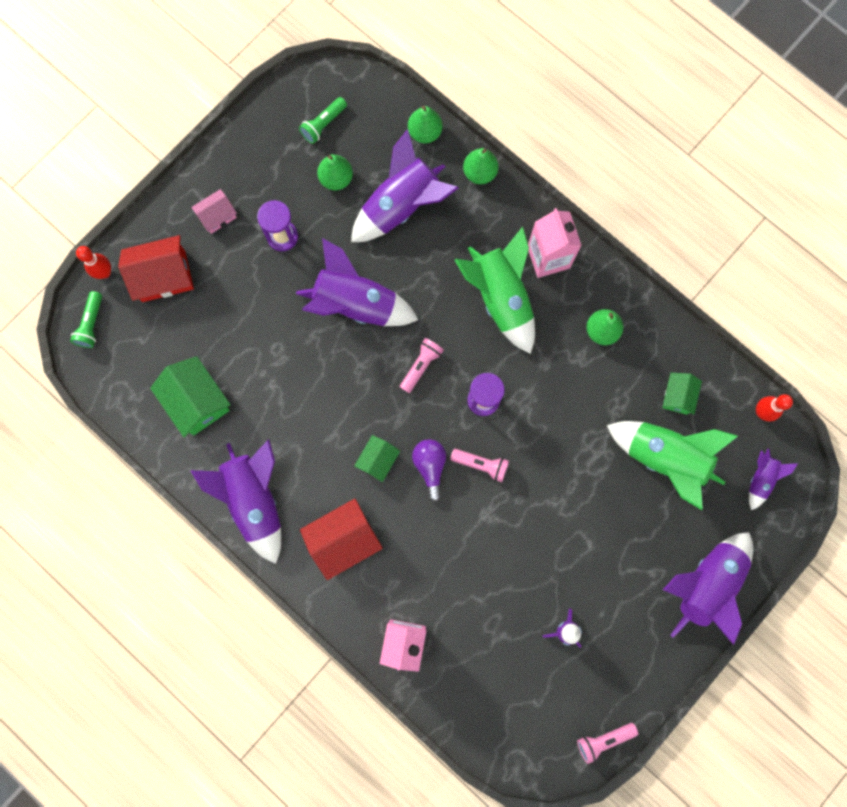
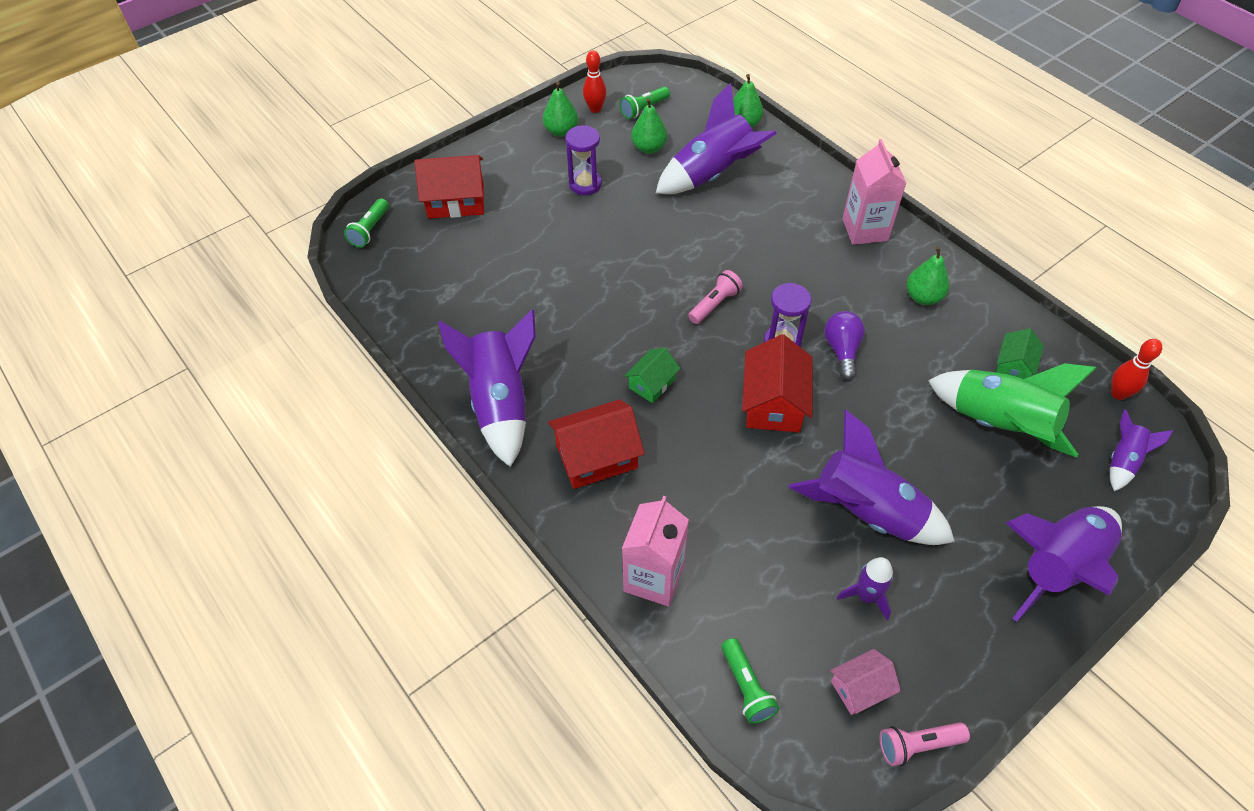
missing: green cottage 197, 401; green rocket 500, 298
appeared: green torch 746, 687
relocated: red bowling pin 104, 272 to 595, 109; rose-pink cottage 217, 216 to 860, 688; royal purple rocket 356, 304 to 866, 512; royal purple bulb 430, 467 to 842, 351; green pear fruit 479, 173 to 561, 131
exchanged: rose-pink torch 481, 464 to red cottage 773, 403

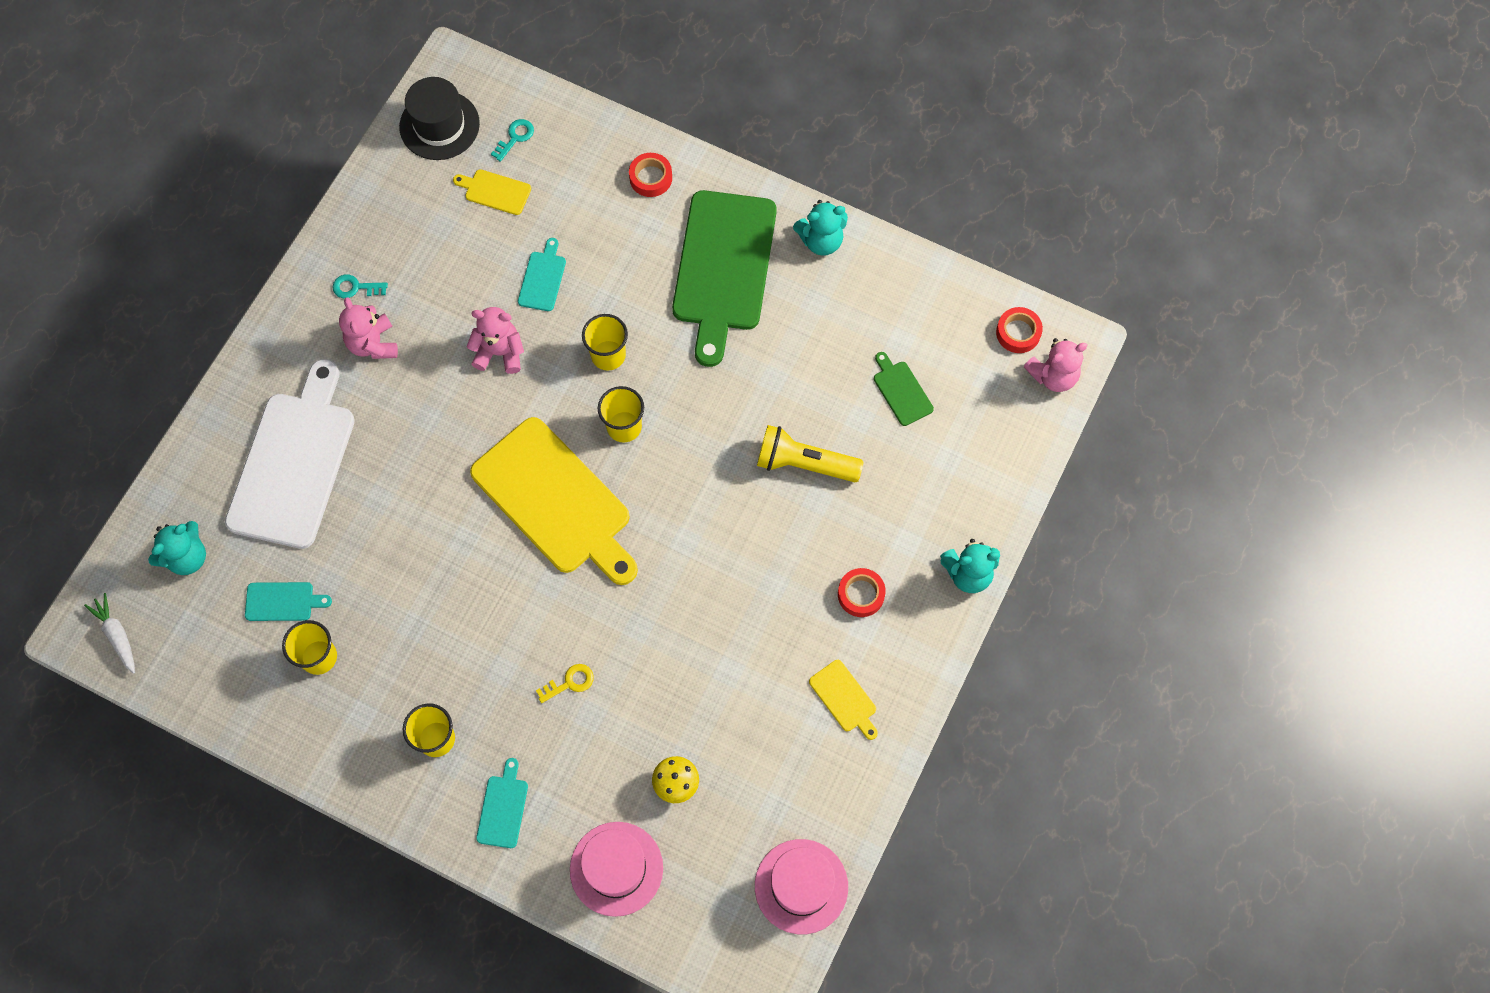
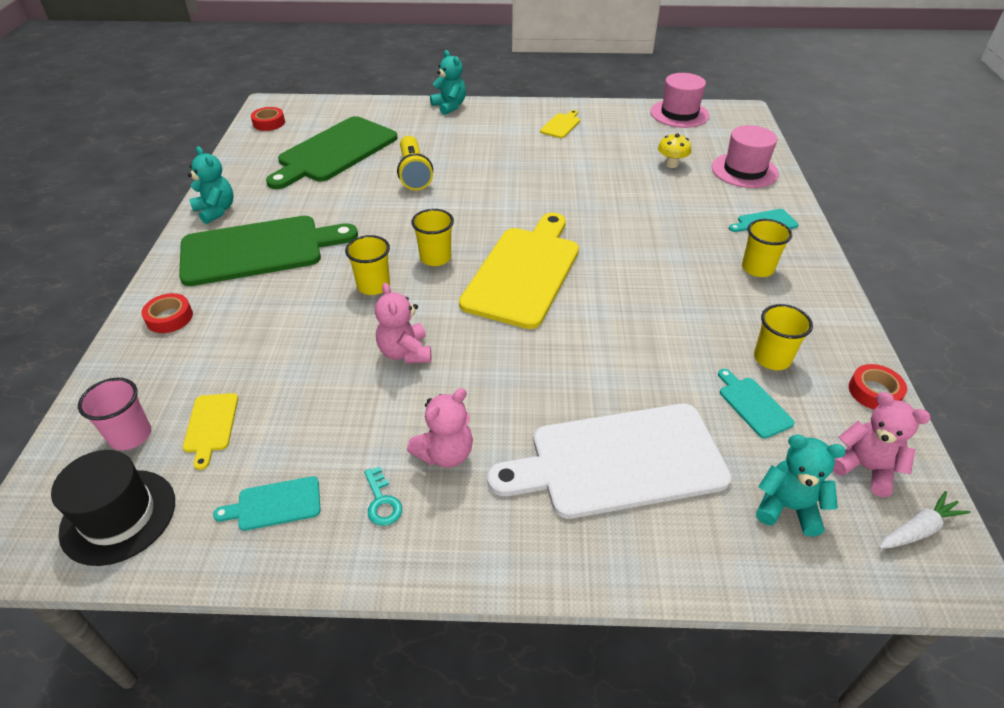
missing: bright yellow latchkey 570, 683
relocated: aqua cutting board 542, 278 to 275, 504; red tape 861, 594 to 874, 392; rose-pink stuffed bear 1053, 375 to 865, 468
exchanged: aqua latchkey 515, 137 to rose-pink cup 130, 435
spun: snow-white root vegetable 117, 635 = 918, 529 150 degrees counterclockwise
size: green cutting board 901, 391 = 335, 152 x2.39

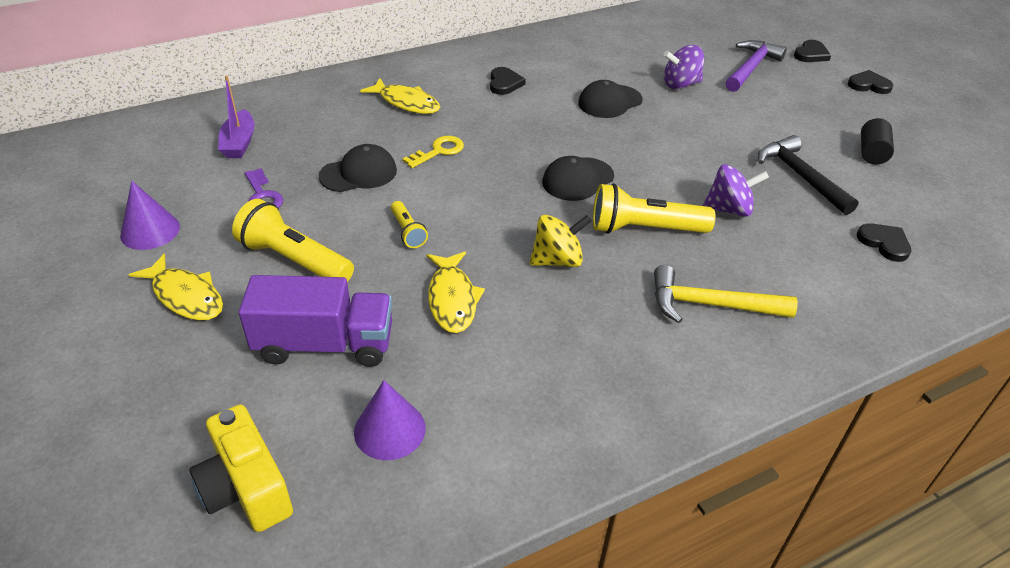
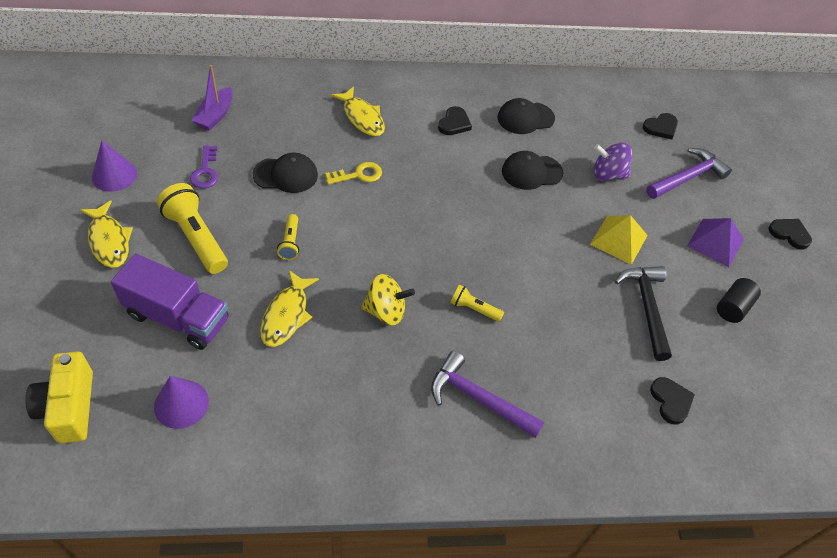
missing: royal purple toy top 729, 209
appeared: bright yellow pyramid shape 618, 239; royal purple pyramid shape 715, 242
relocated: black peaked cap 577, 179 to 525, 118; black love heart 811, 54 to 661, 127
colour: bright yellow carpenter's hammer 710, 305 to royal purple carpenter's hammer 478, 398
size: bright yellow torch 644, 229 = 474, 309 x0.53

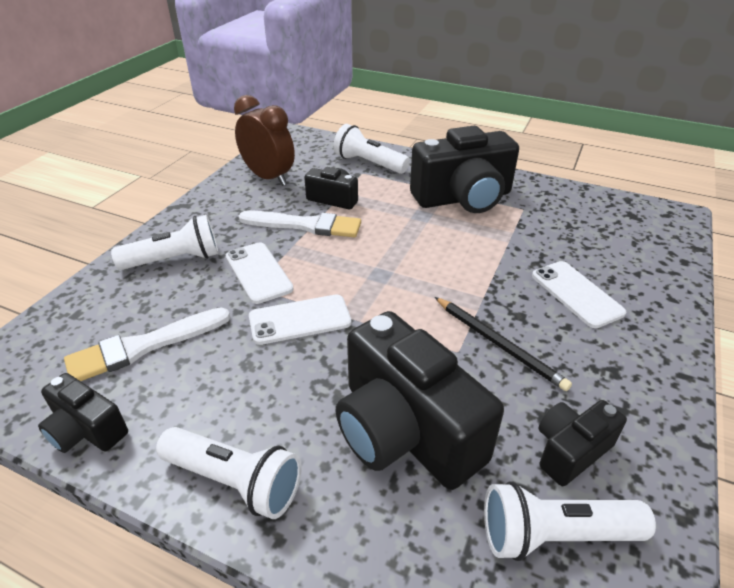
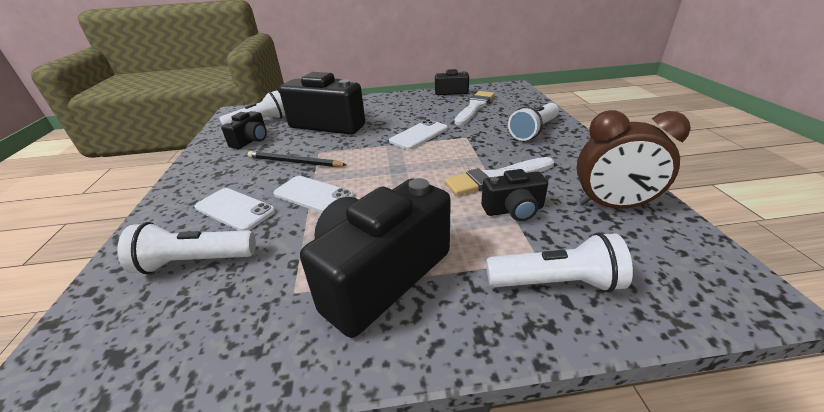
relocated: snow-white torch 235, 481 to 195, 262; snow-white phone 258, 272 to 313, 195

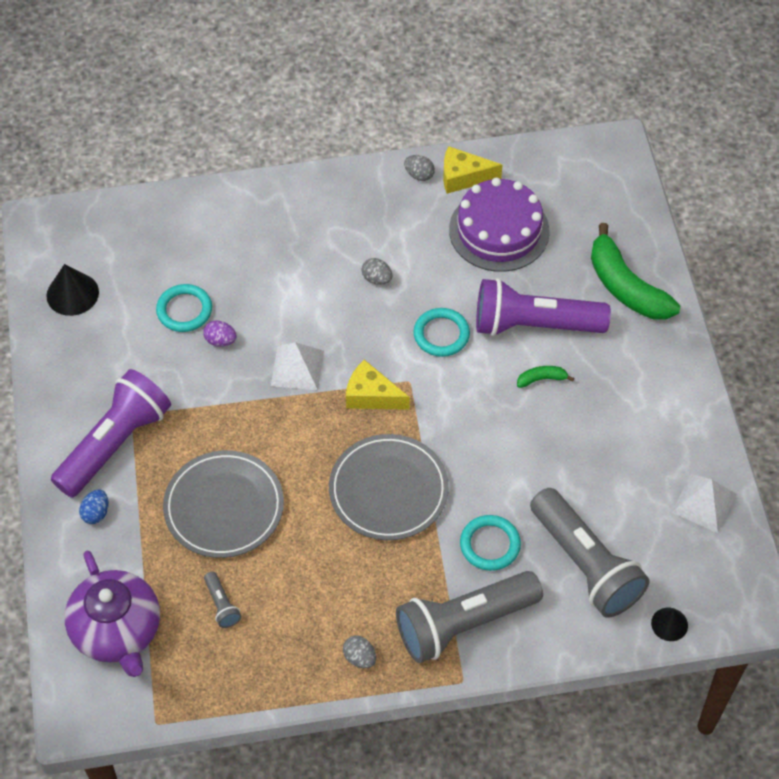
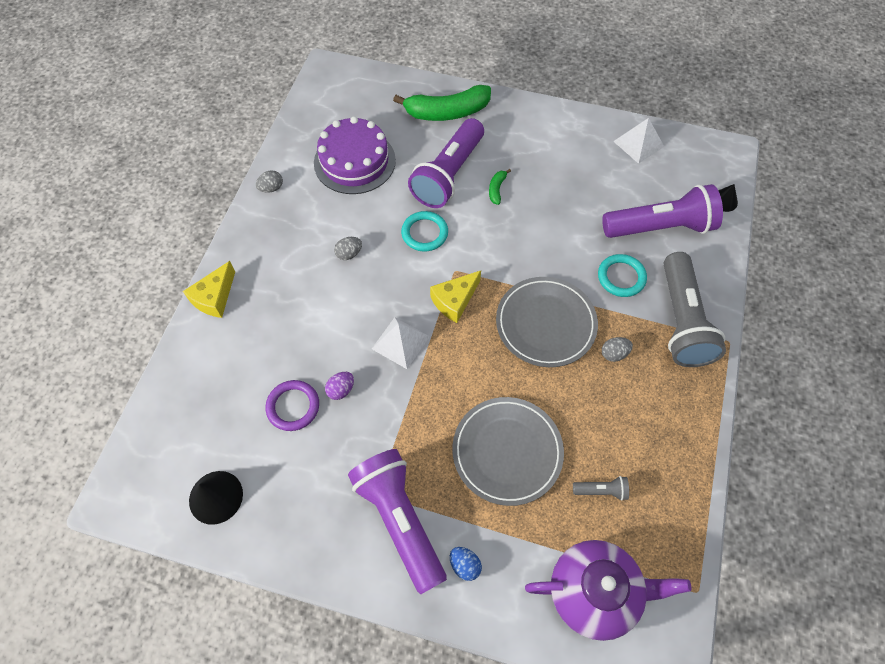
relocated: gray egg 360, 658 to 614, 354; bright yellow cheese wedge 463, 177 to 214, 298
colour: aqua ring 184, 310 to royal purple ring 293, 406; gray torch 585, 564 to royal purple torch 660, 227

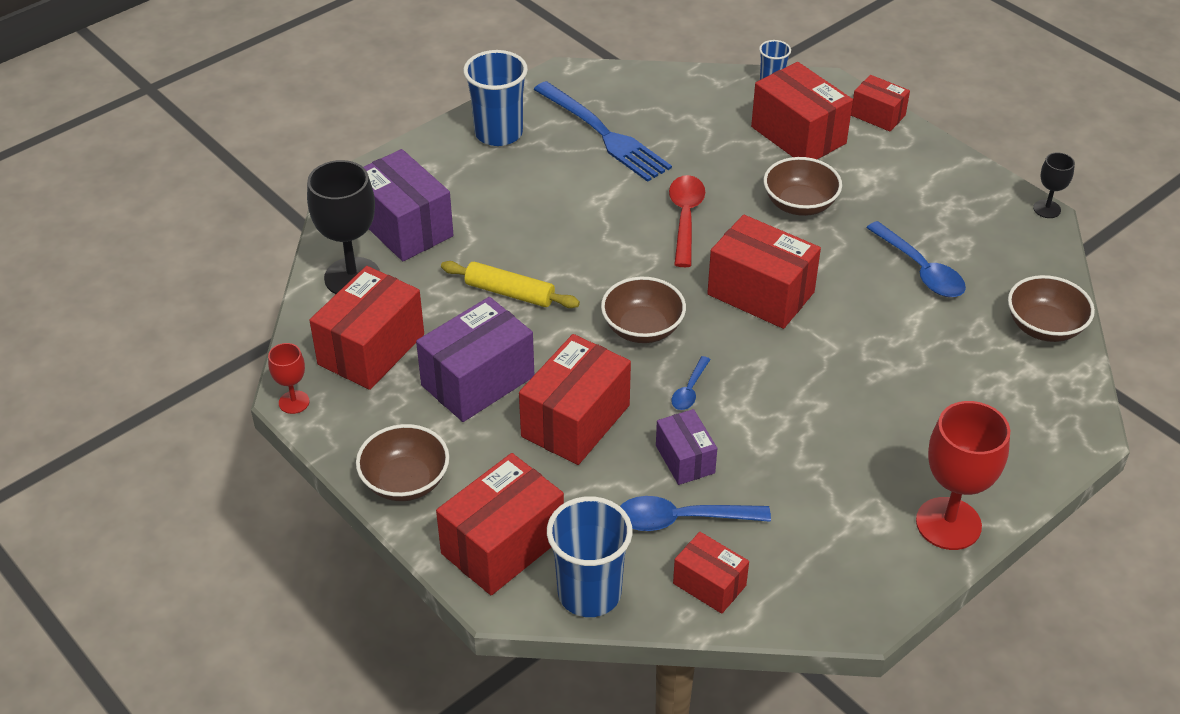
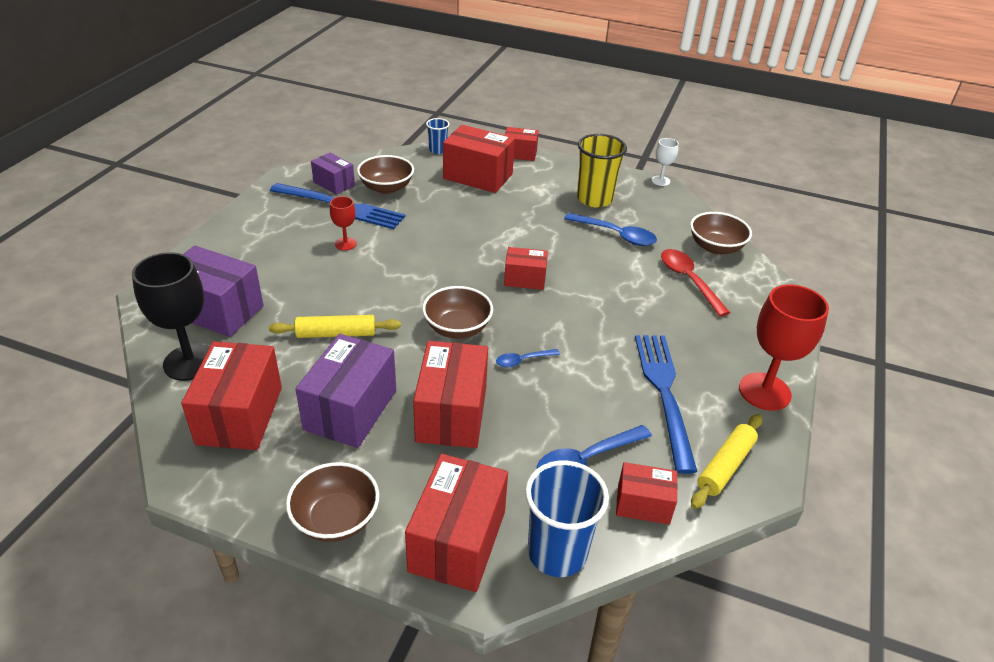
missing: cobalt cup 498, 133
appeared: bright yellow cup 594, 199; cobalt table fork 663, 392; bright yellow pastry roller 725, 466
relocated: red chalice 294, 402 to 345, 244; royal purple package 685, 459 to 334, 184; red tablespoon 685, 218 to 688, 280; dark brown serving bowl 800, 204 to 386, 188
colour: black chalice 1047, 209 to snow-white chalice 660, 181
spun: cobalt tablespoon 689, 390 = 522, 361 75 degrees clockwise
size: red package 760, 293 = 525, 279 x0.58

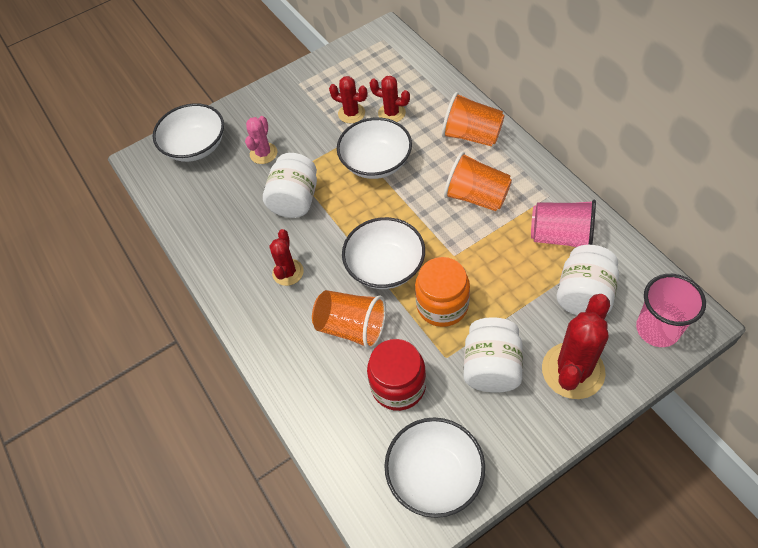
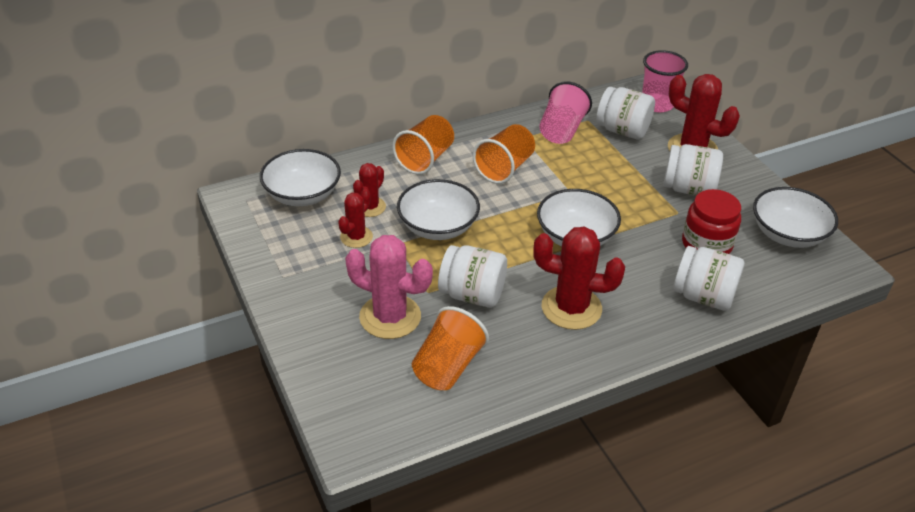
missing: orange jar 442, 305
appeared: snow-white jar 703, 296
relocated: snow-white serving bowl 195, 146 to 302, 194; orange cup 352, 327 to 448, 366
size: rose-pink saguaro cactus 263, 153 = 390, 317 x1.73; red saguaro cactus 288, 272 = 571, 308 x1.73

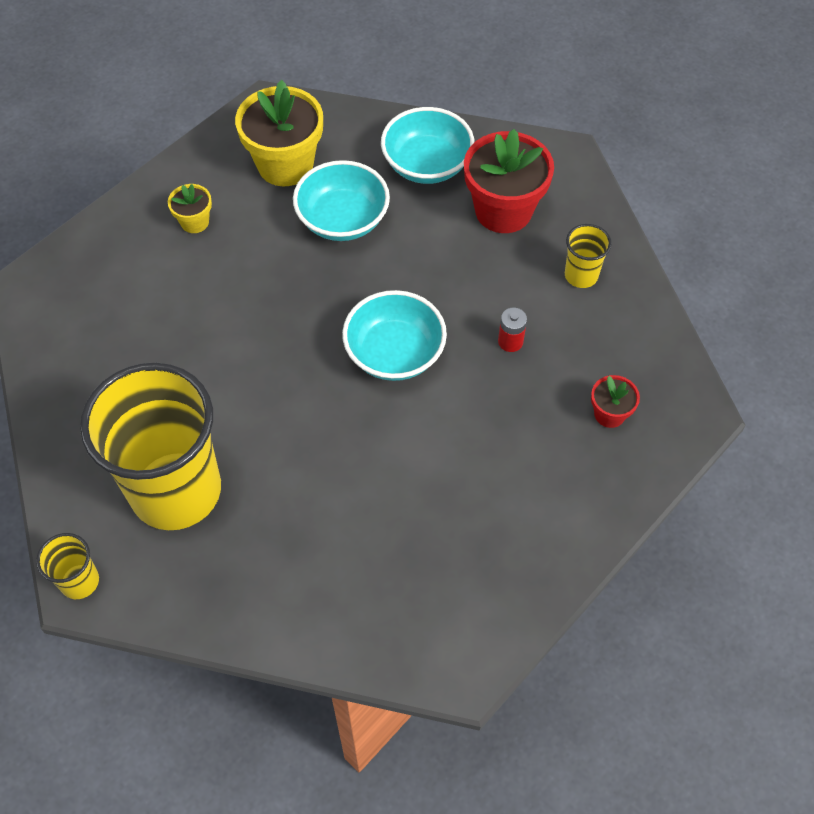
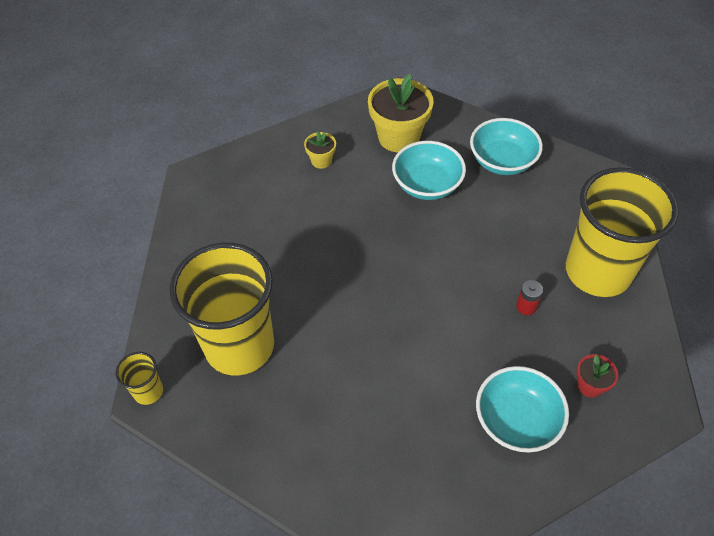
missing: red plant pot 503, 210
relocated: aqua serving bowl 394, 353 to 516, 420
size: bright yellow cup 581, 275 = 598, 271 x2.42

